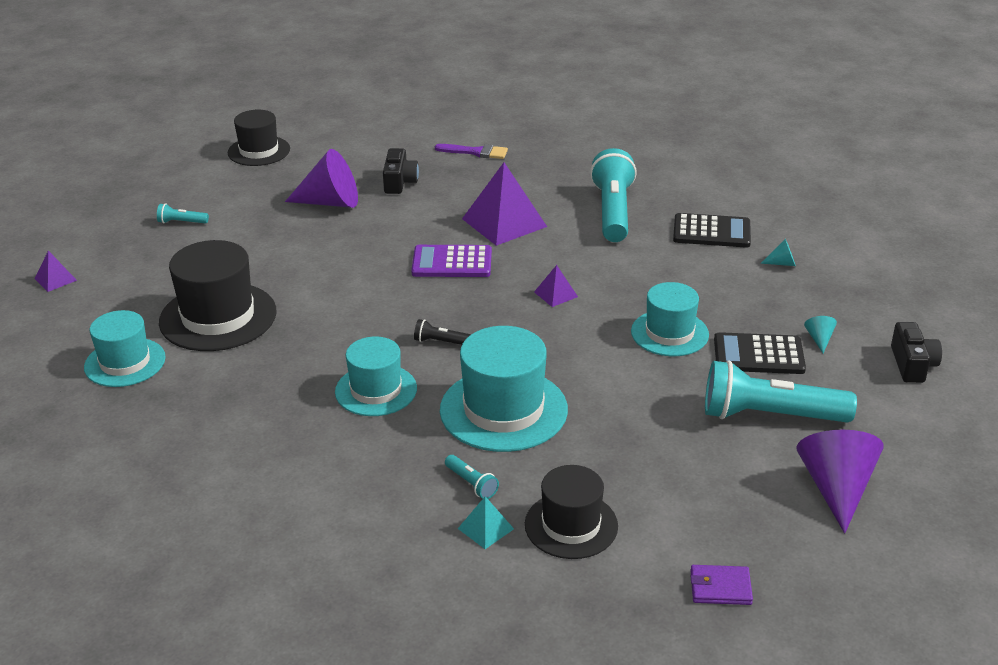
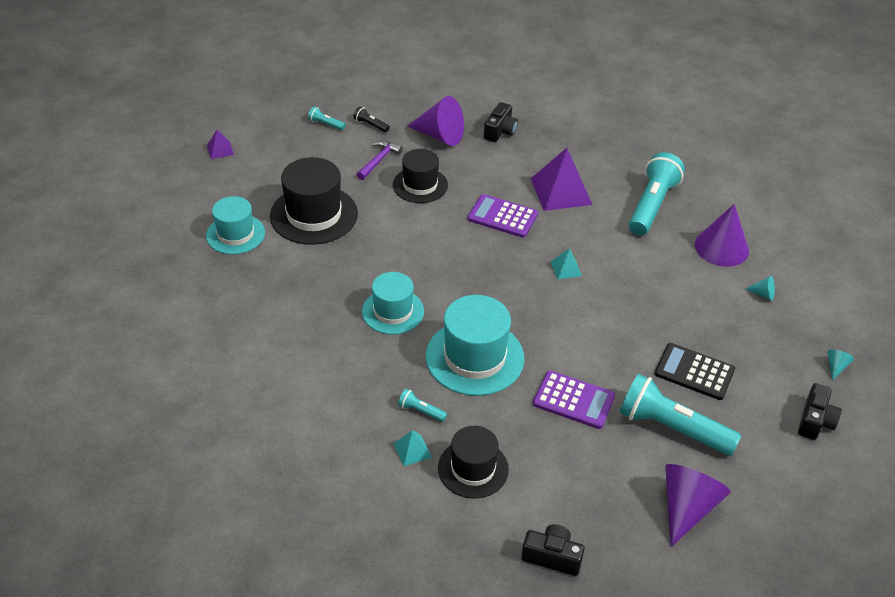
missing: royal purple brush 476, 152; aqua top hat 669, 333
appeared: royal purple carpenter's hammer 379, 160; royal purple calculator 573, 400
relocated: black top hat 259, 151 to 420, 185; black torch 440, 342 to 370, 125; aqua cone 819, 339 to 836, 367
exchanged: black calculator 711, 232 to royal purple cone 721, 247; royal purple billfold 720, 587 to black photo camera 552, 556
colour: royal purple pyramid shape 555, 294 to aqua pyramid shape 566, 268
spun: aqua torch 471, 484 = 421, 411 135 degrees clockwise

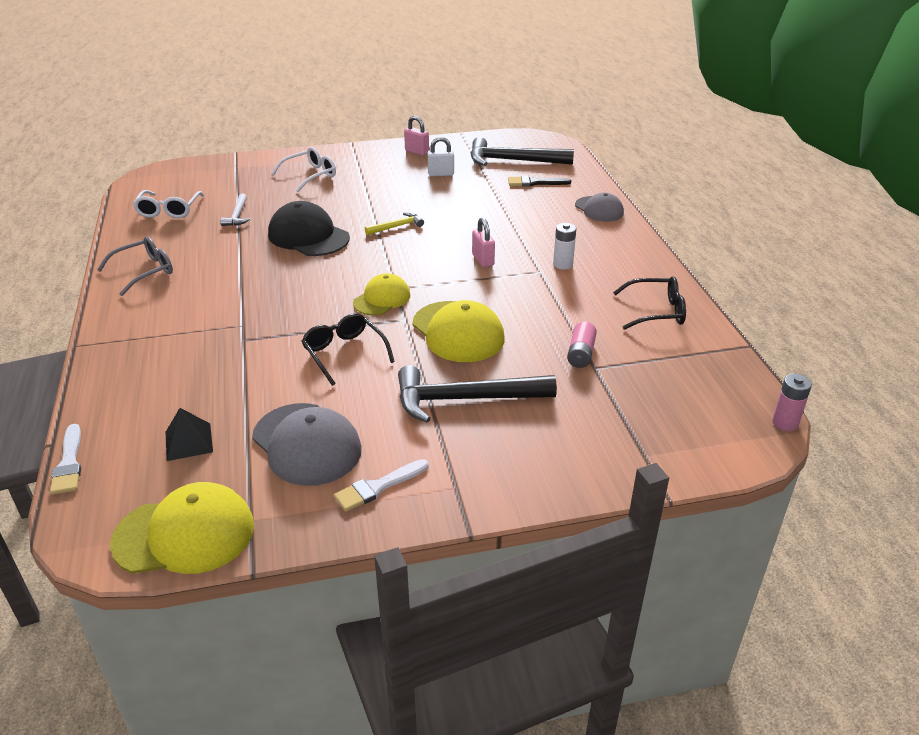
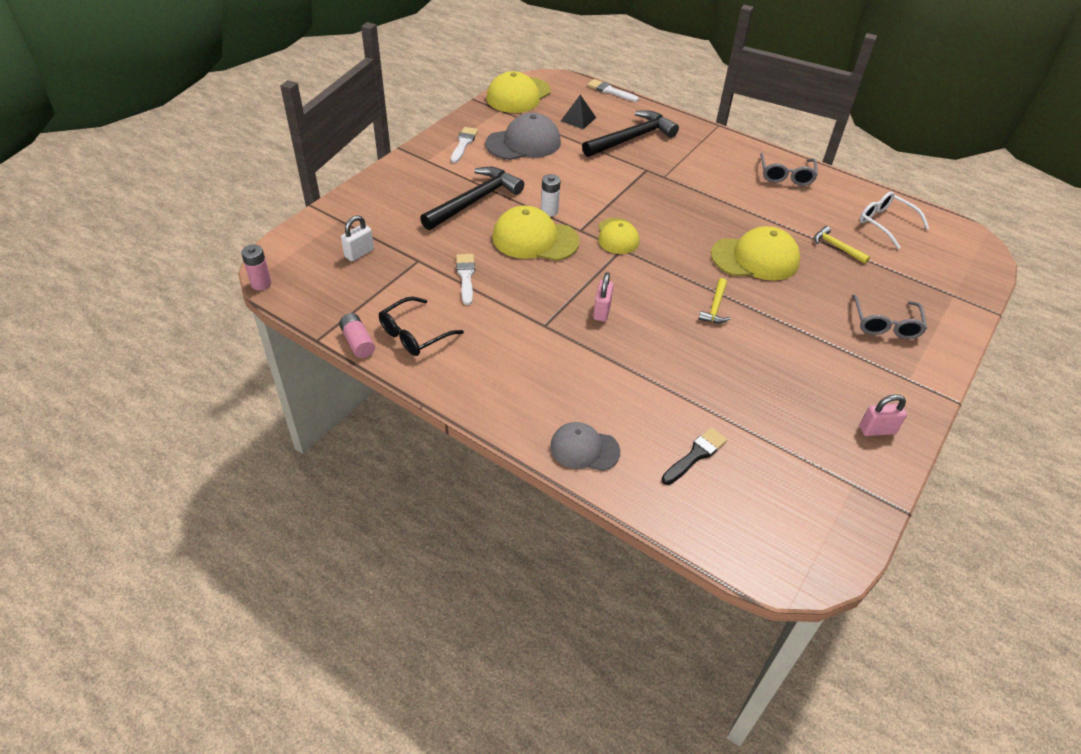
missing: black eyeglasses 344, 353
appeared: snow-white brush 466, 276
relocated: snow-white lock 441, 174 to 359, 253; black carpenter's hammer 513, 160 to 632, 138; snow-white AA battery 563, 264 to 549, 211; rose-pink AA battery 581, 353 to 357, 342
colour: snow-white carpenter's hammer 237, 215 to bright yellow carpenter's hammer 837, 247; black peaked cap 308, 236 to bright yellow peaked cap 755, 258; snow-white eyeglasses 310, 175 to gray eyeglasses 885, 324
spun: gray peaked cap 306, 444 = 523, 143 150 degrees clockwise; rose-pink lock 483, 260 = 602, 311 75 degrees clockwise

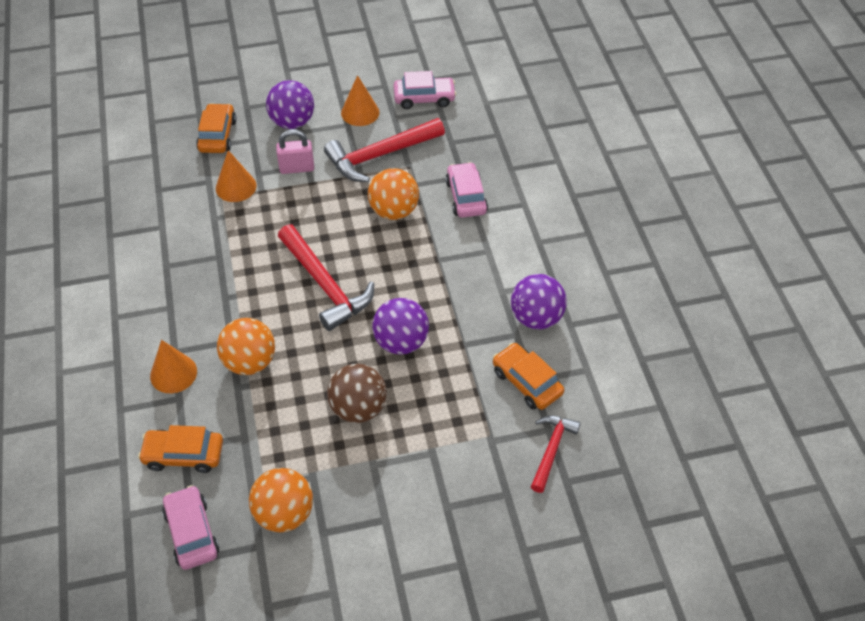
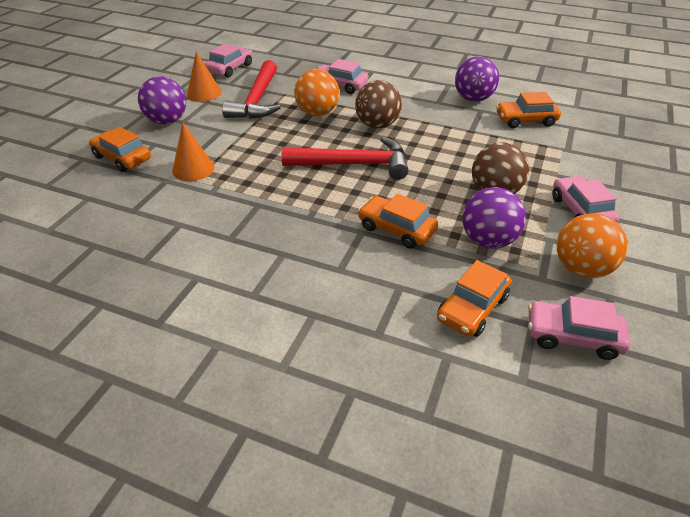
missing: orange cone 173, 373; rose-pink lock 297, 168; red carpenter's hammer 551, 449
appeared: dark brown play ball 377, 125; rose-pink car 580, 211
relocated: royal purple play ball 401, 342 to 488, 241
exchanged: orange play ball 250, 362 to orange car 396, 229

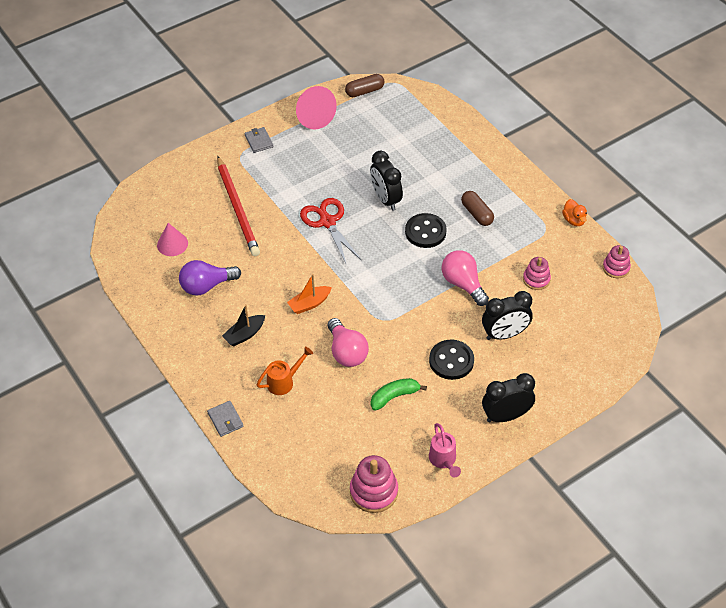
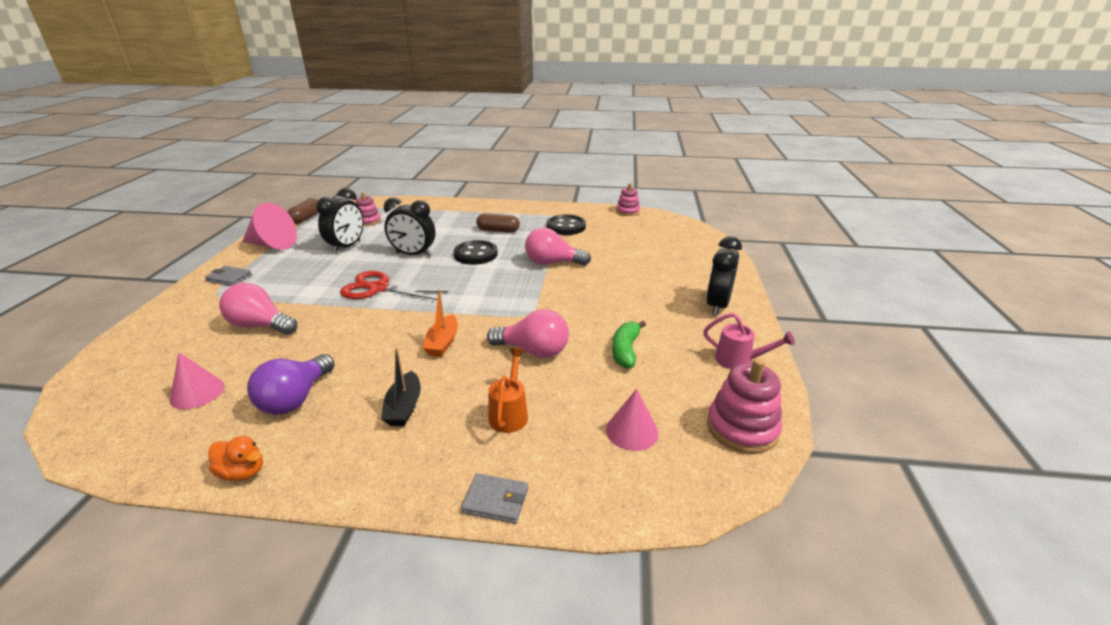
appeared: rose-pink cone 632, 431
relocated: black button 451, 361 to 566, 227; black clock 505, 334 to 347, 247; rose-pink stacking rings 536, 279 to 368, 221; orange duck 574, 220 to 242, 472
exchanged: red lead pencil 237, 208 to rose-pink bulb 260, 325

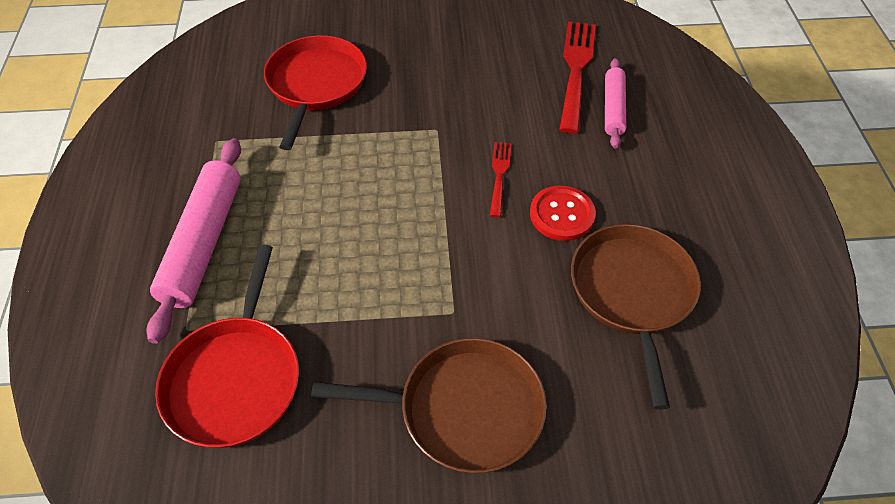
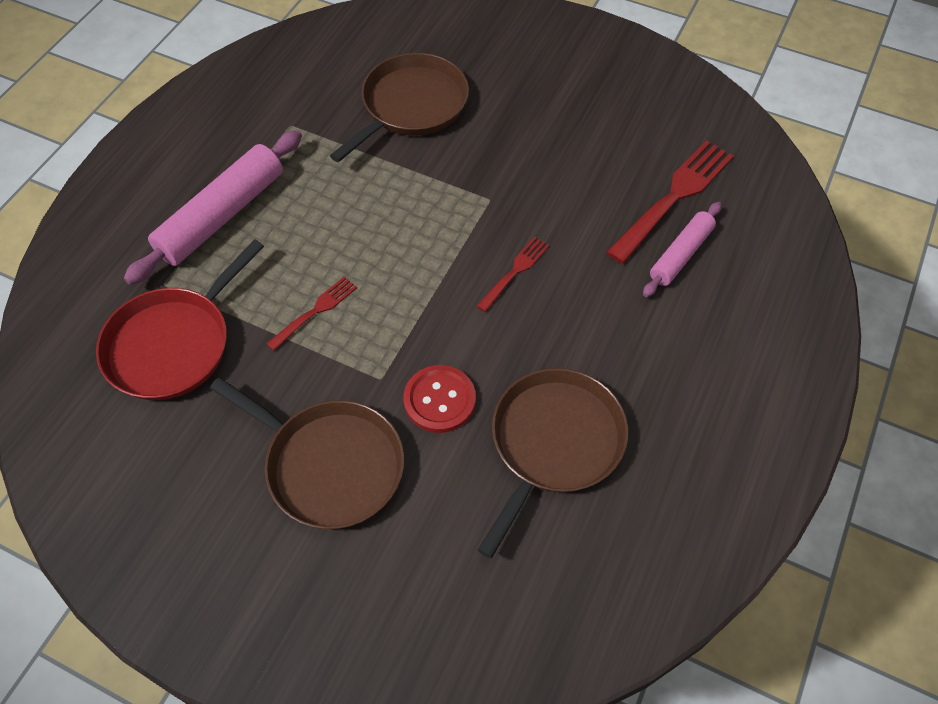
appeared: red table fork 315, 312
relocated: red button 562, 214 to 439, 400
colour: red skillet 316, 85 to dark brown skillet 411, 106

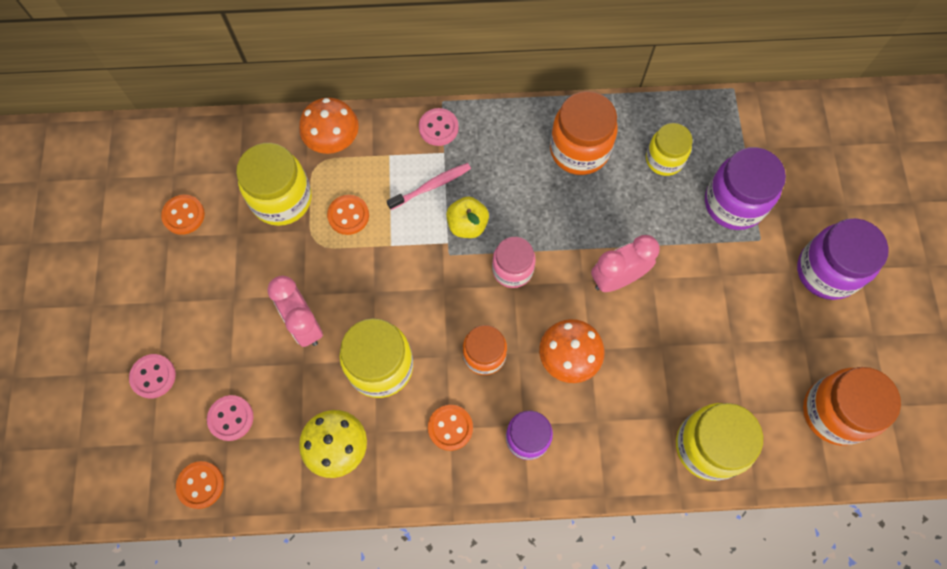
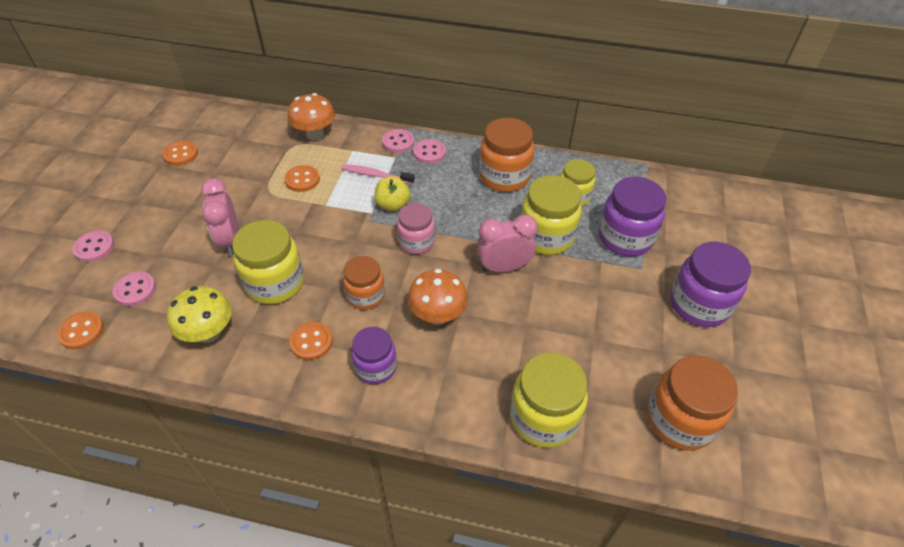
appeared: rose-pink button 429, 152
relocated: bright yellow jar 282, 199 to 546, 236
spun: rose-pink tooth brush 431, 186 = 376, 175 150 degrees counterclockwise

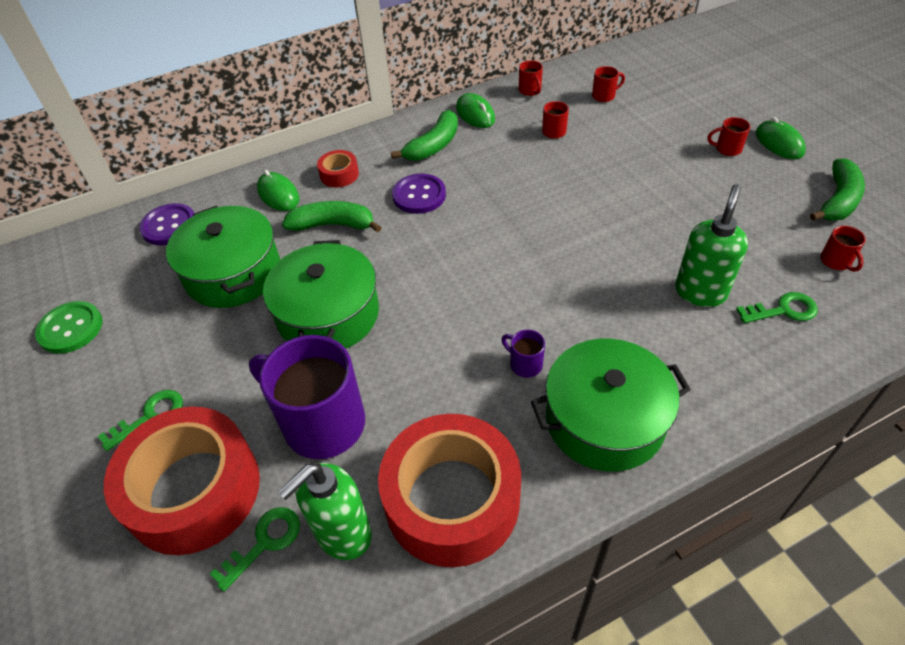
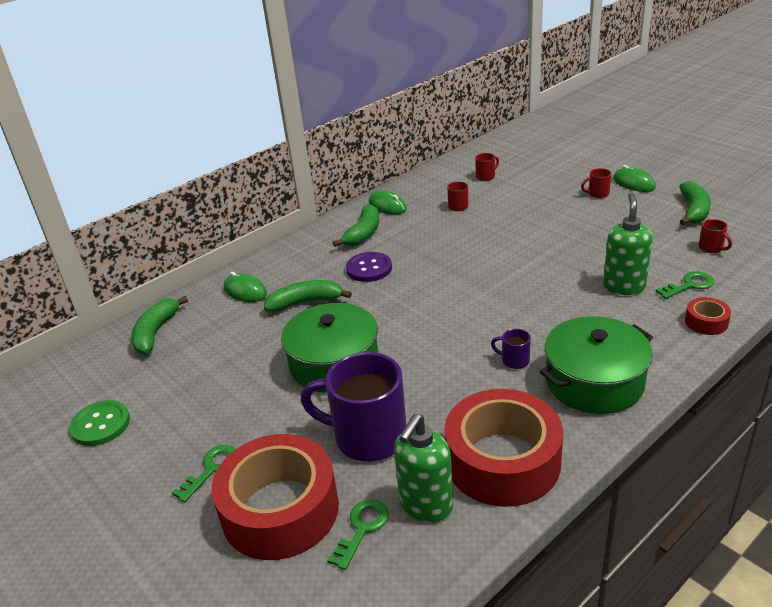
missing: green pot 233, 273; red coffee mug 530, 91
relocated: red tape 339, 174 to 706, 322
exchanged: royal purple button 169, 226 to green banana fruit 155, 332

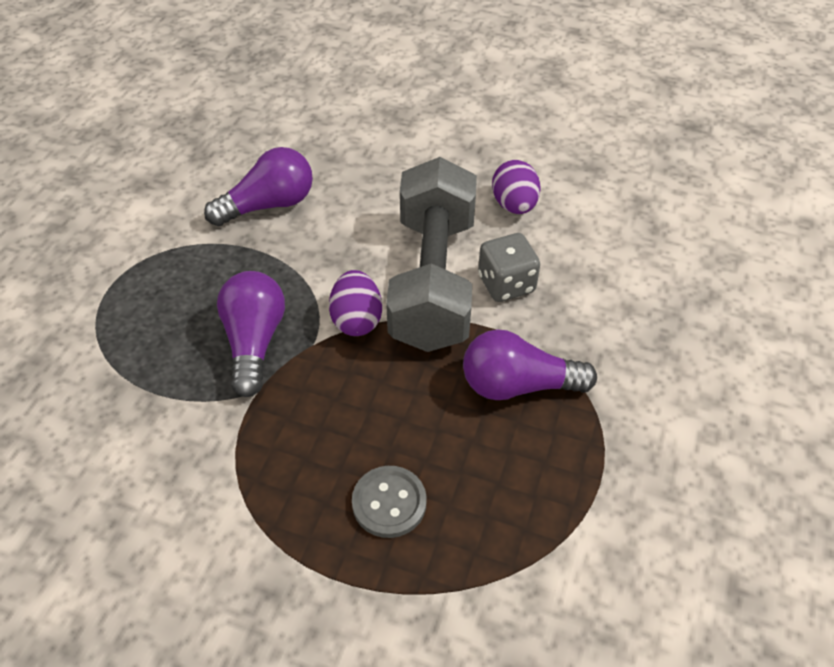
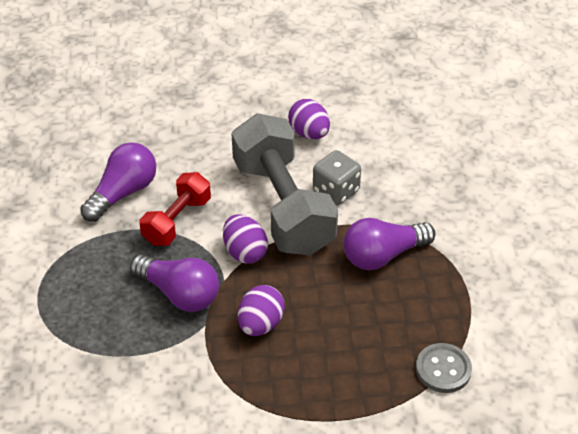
appeared: red dumbbell 177, 221; royal purple egg 260, 324
relocated: gray button 389, 503 to 443, 369
spun: royal purple bulb 254, 342 = 179, 294 150 degrees clockwise

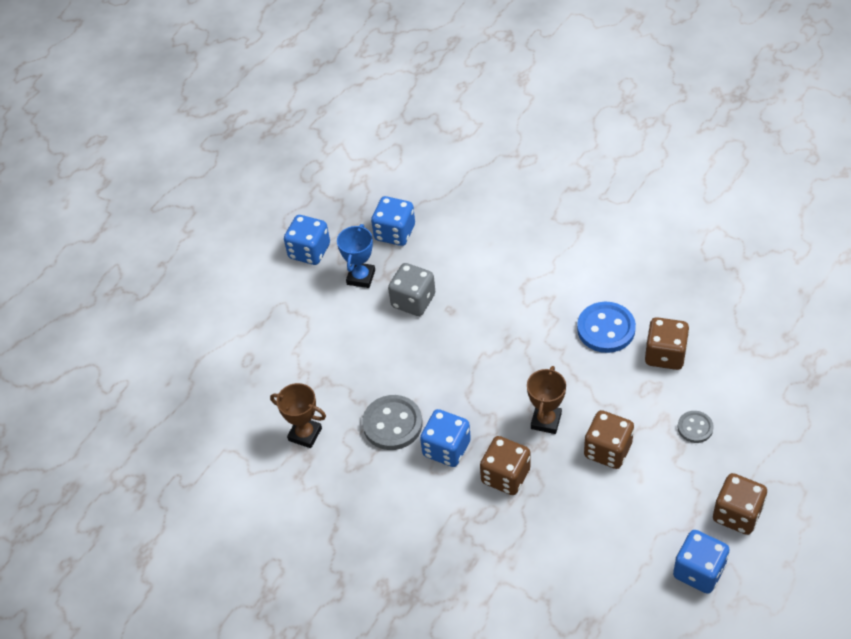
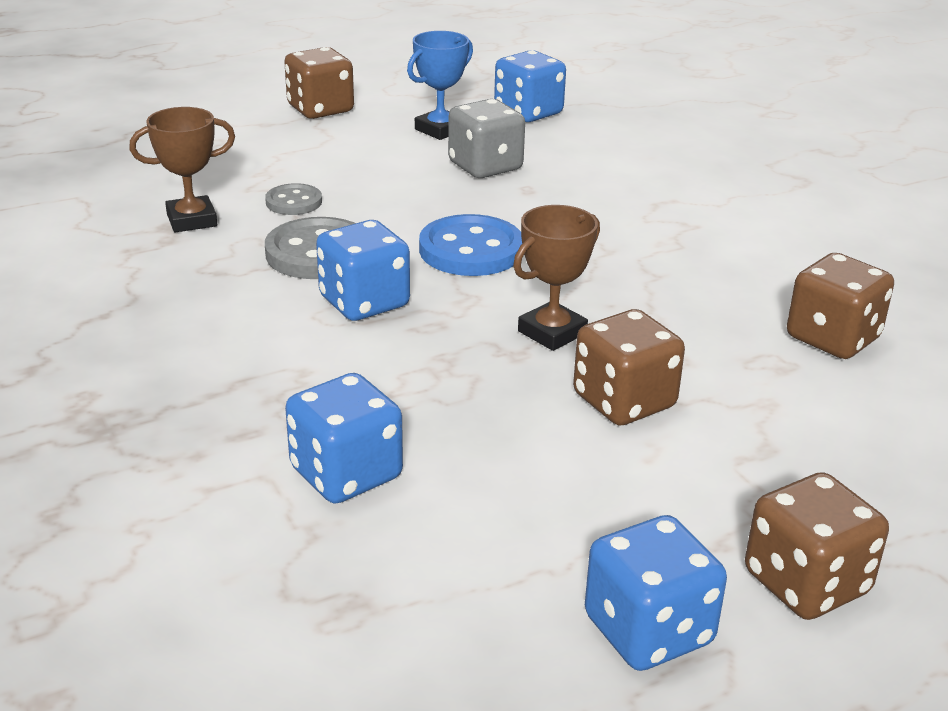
relocated: cobalt die 309, 251 to 346, 474; dark brown die 505, 476 to 320, 109; cobalt button 606, 329 to 471, 250; gray button 695, 428 to 294, 202
spun: dark brown award cup 305, 434 = 192, 220 75 degrees counterclockwise

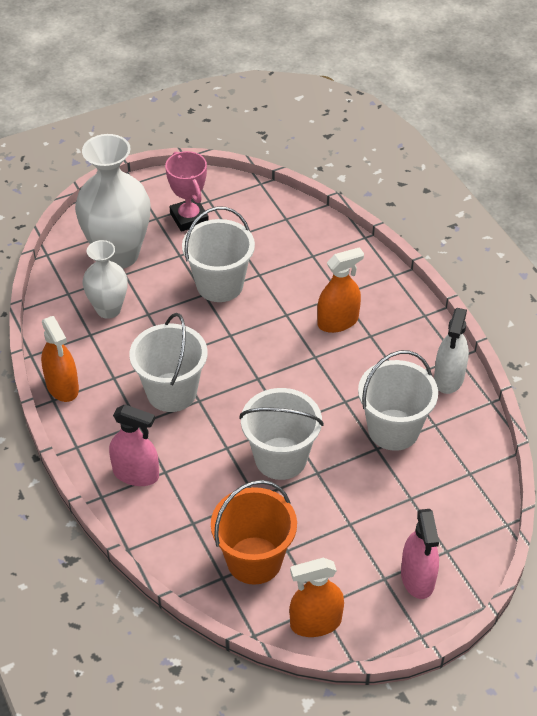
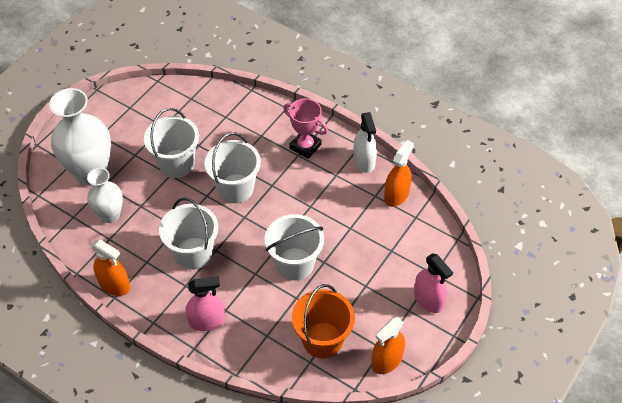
relocated: rose-pink award cup 189, 218 to 305, 146; orange spray bottle 338, 321 to 396, 195; snow-white sand bucket 393, 430 to 235, 188

